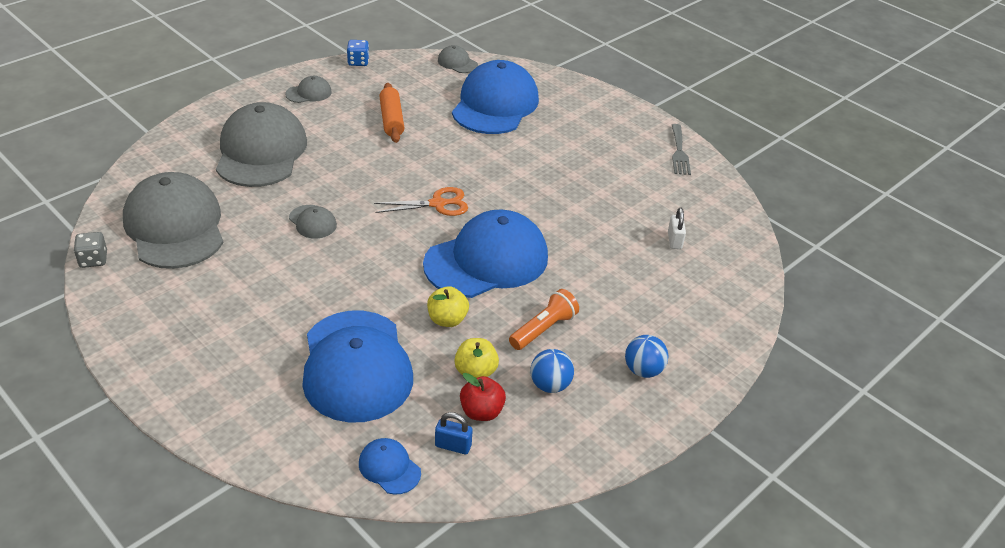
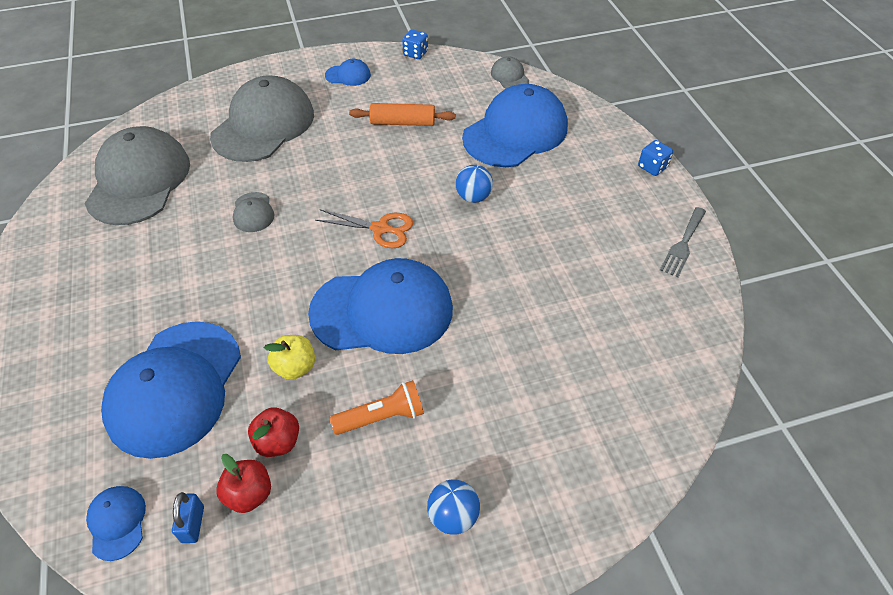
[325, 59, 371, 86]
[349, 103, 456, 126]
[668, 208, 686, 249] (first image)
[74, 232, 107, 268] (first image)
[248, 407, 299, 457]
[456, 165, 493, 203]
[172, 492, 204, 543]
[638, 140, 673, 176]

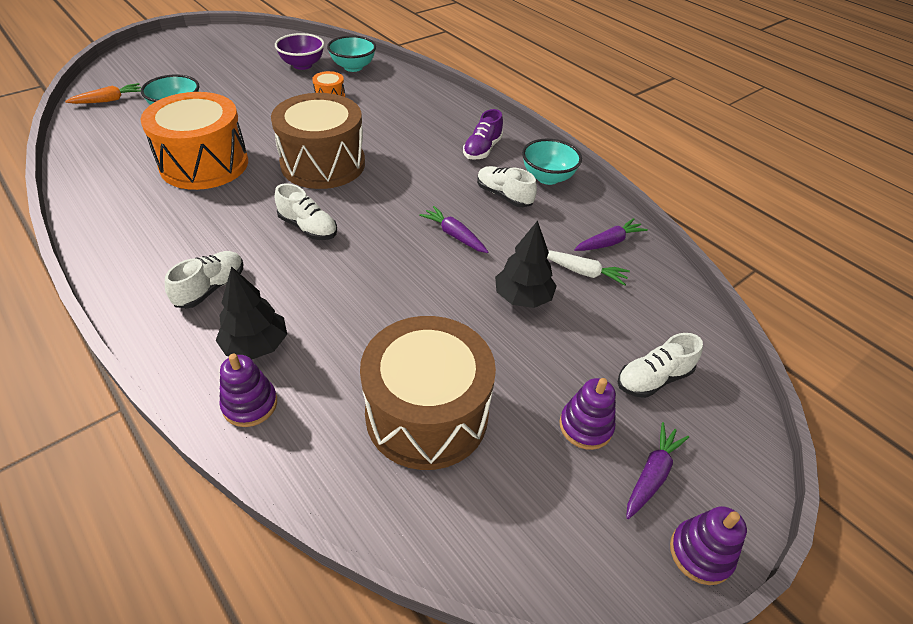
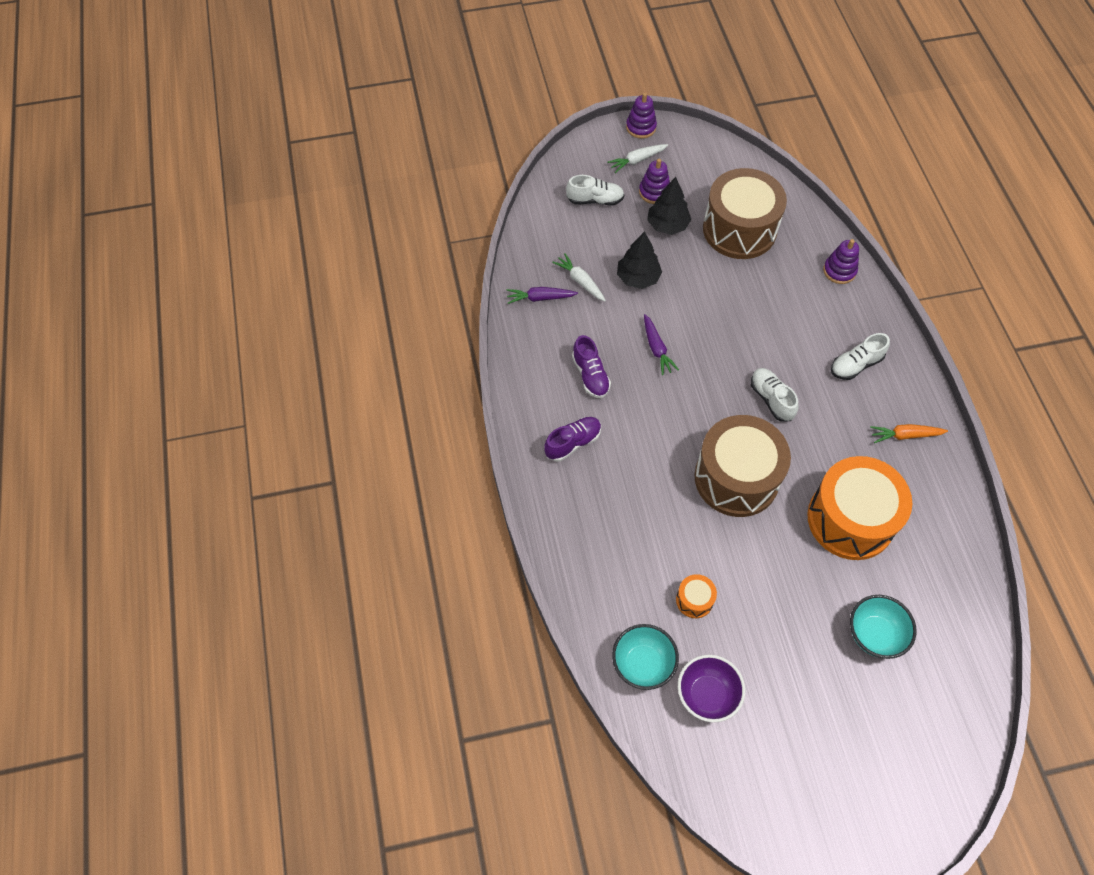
[870, 424, 948, 443]
[522, 139, 582, 185] (first image)
[572, 335, 611, 398]
[647, 177, 691, 235]
[608, 144, 668, 173]

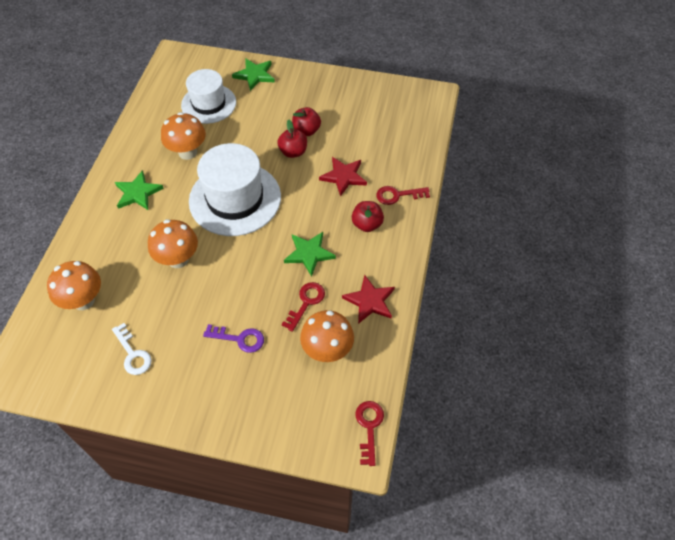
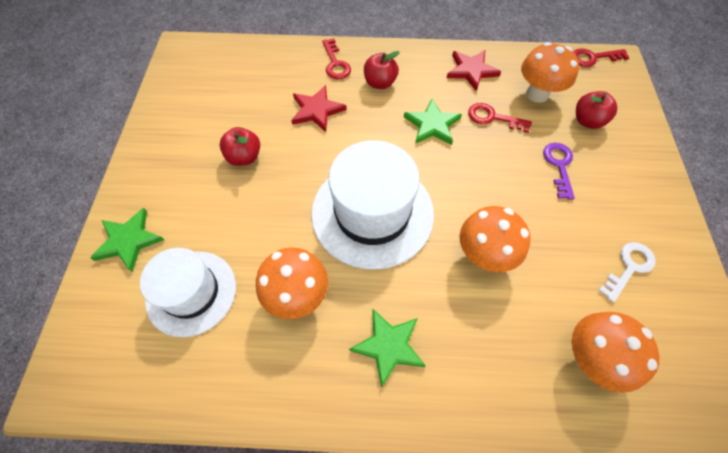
[576, 91, 617, 129]

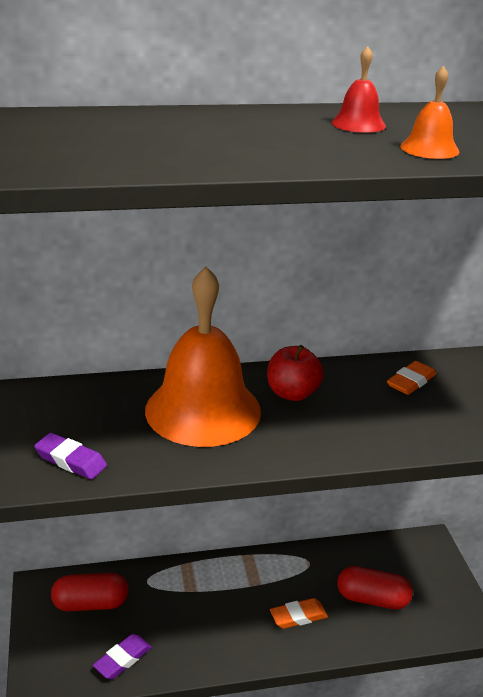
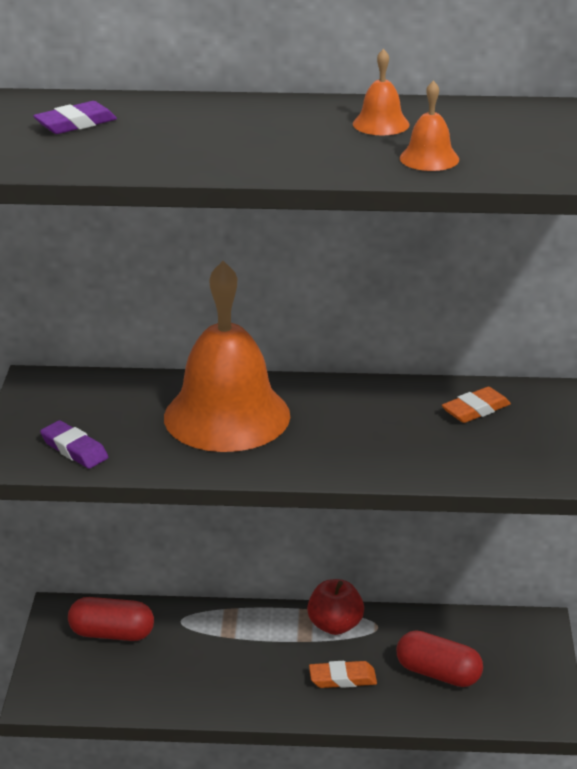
[353, 49, 410, 136]
[307, 579, 364, 635]
[33, 101, 117, 134]

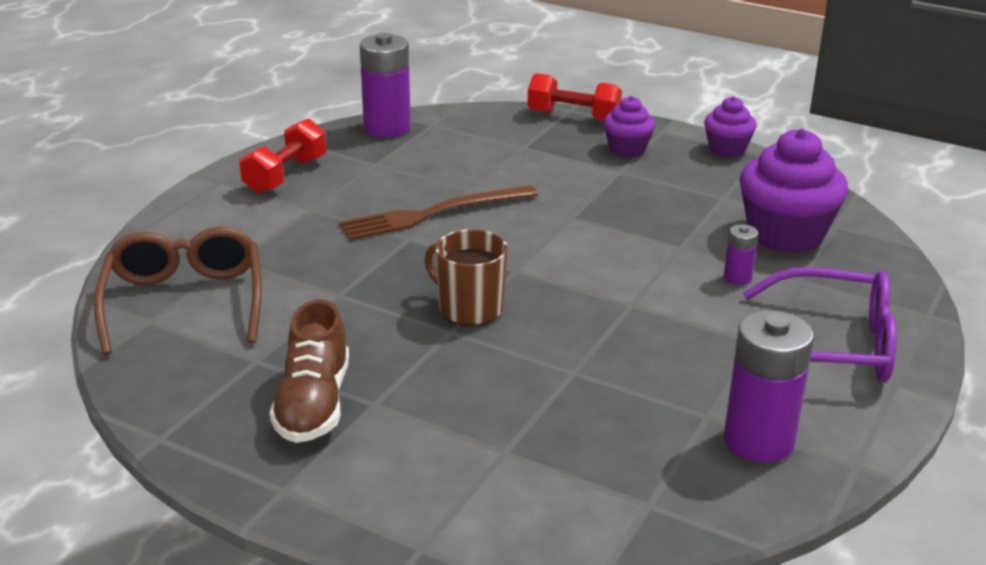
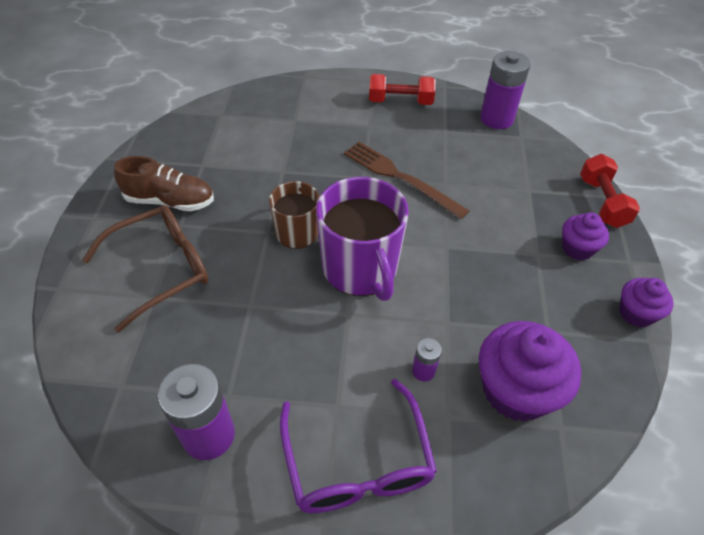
[82, 205, 209, 333]
[114, 156, 214, 211]
[316, 177, 409, 301]

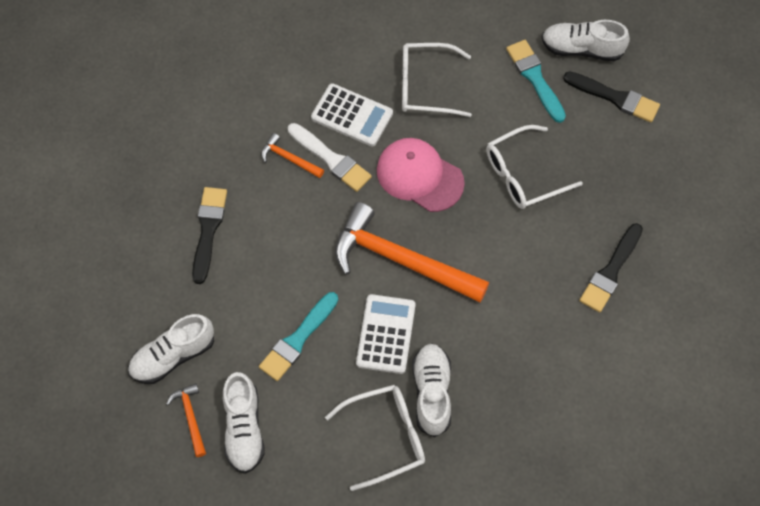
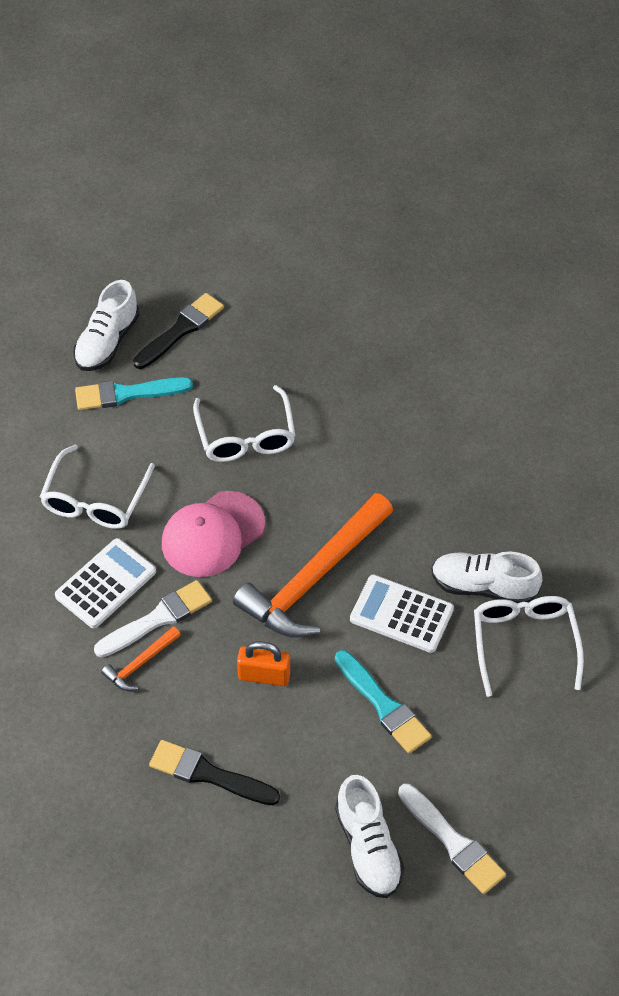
[579, 223, 643, 313] (first image)
[223, 372, 265, 474] (first image)
[398, 784, 506, 894]
[237, 641, 290, 686]

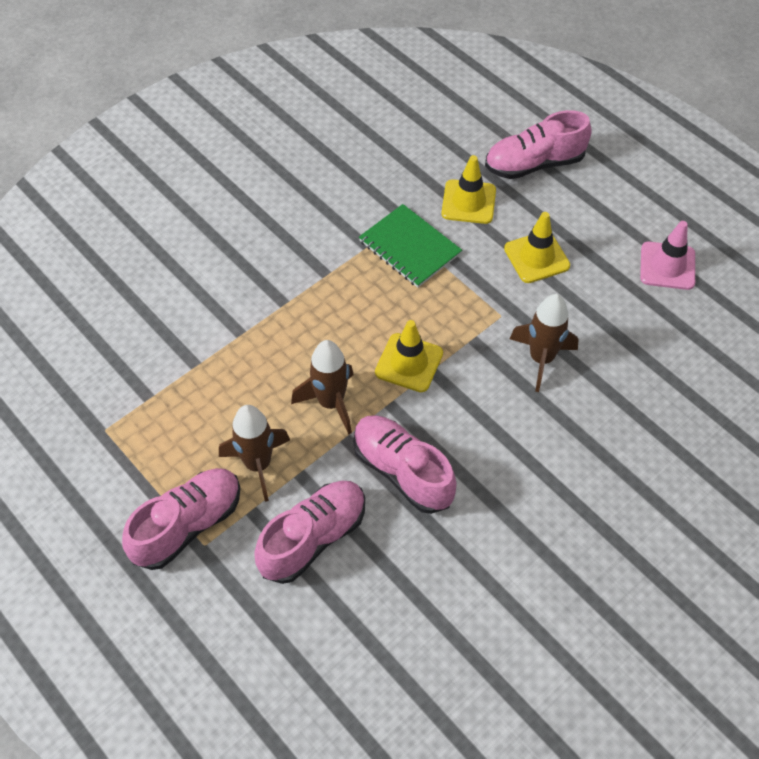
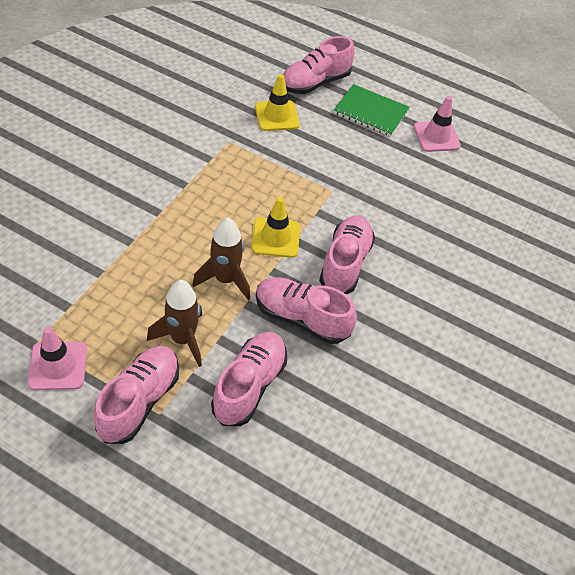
[334, 84, 410, 137]
[504, 212, 570, 283] (first image)
[510, 294, 579, 392] (first image)
[319, 215, 375, 294]
[27, 327, 87, 390]

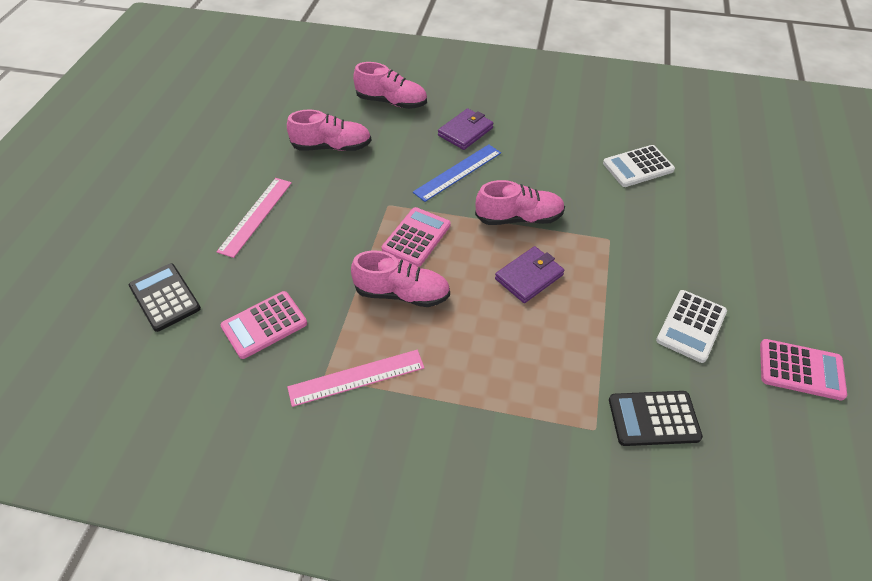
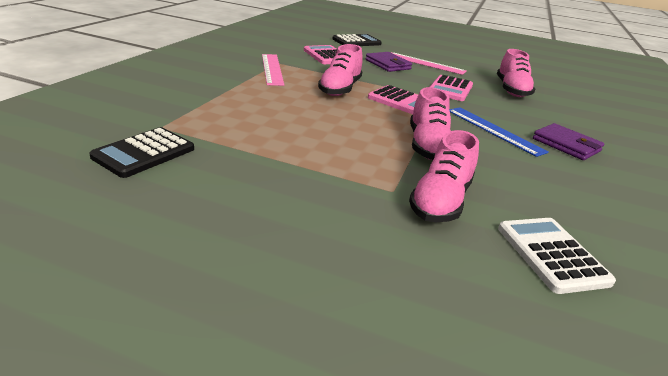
[409, 130, 479, 222]
[365, 52, 412, 72]
[656, 290, 727, 363] (first image)
[430, 75, 473, 101]
[89, 127, 194, 178]

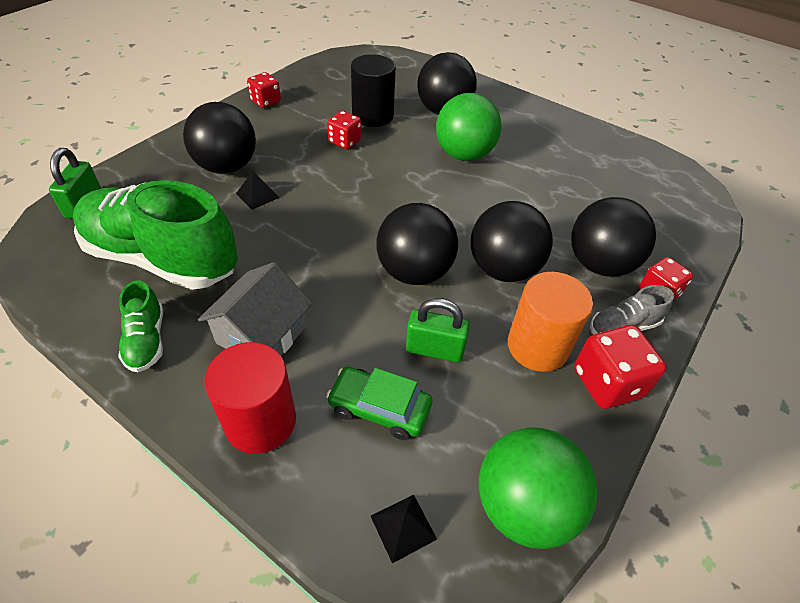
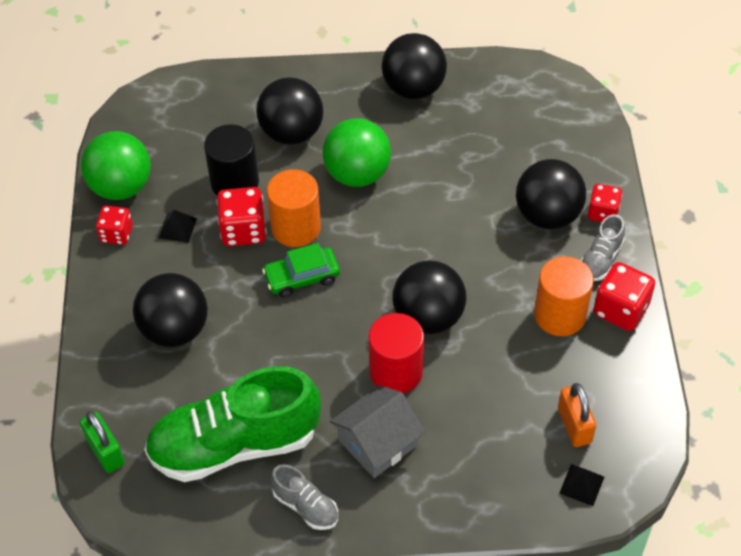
[217, 187, 266, 246]
[159, 210, 197, 243]
[382, 33, 447, 99]
[330, 385, 425, 478]
[271, 464, 338, 530]
[406, 298, 470, 362] (first image)
[369, 313, 424, 393]
[262, 243, 340, 298]
[81, 131, 151, 200]
[267, 169, 321, 247]
[558, 383, 596, 447]

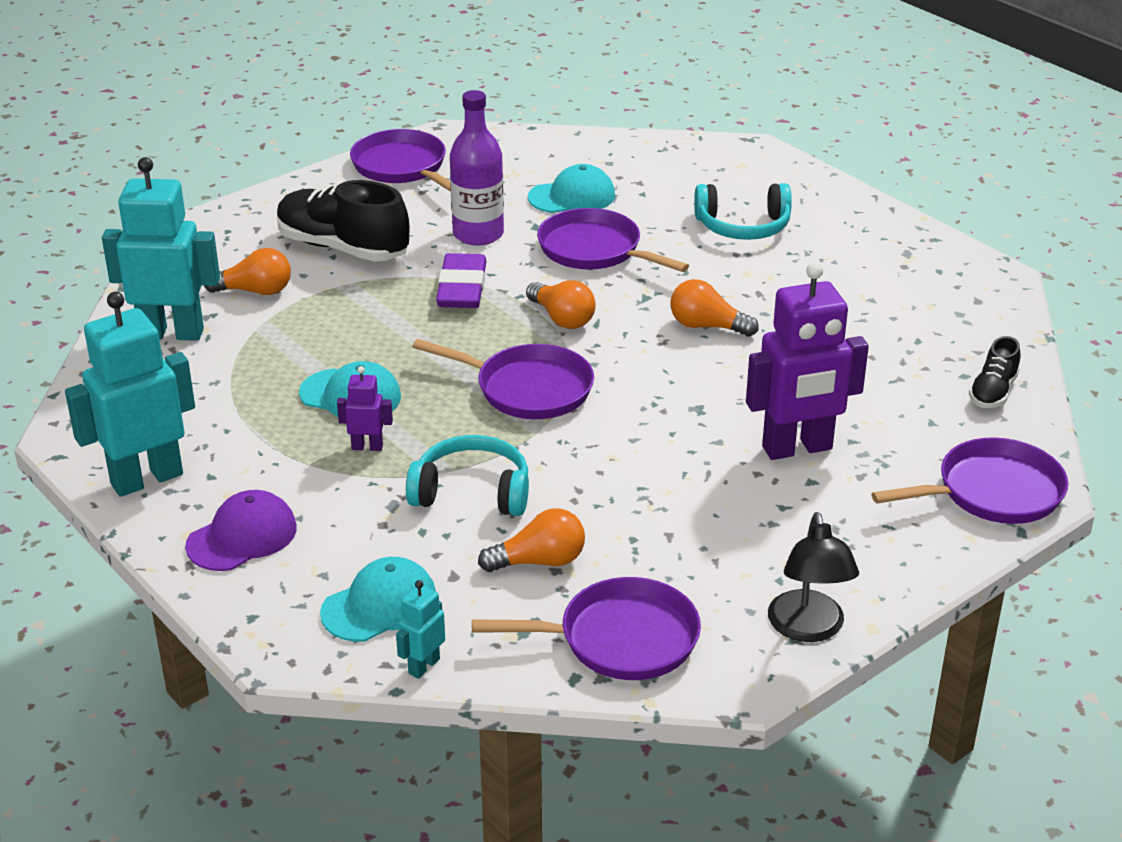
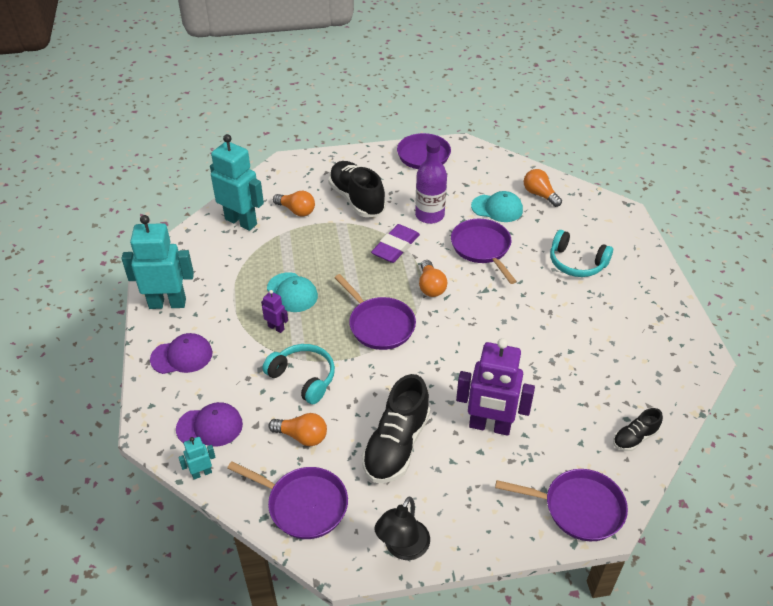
[524, 169, 562, 207]
[176, 402, 243, 447]
[362, 374, 430, 483]

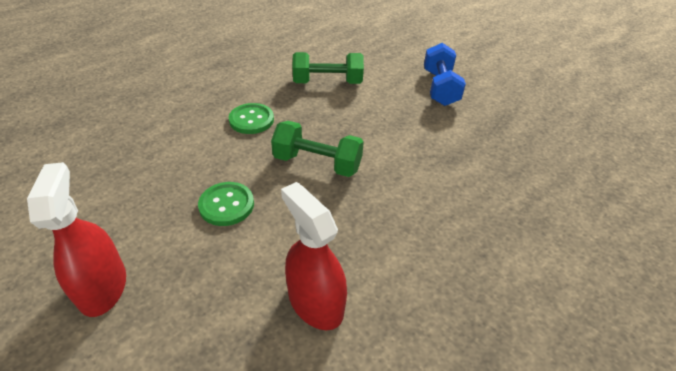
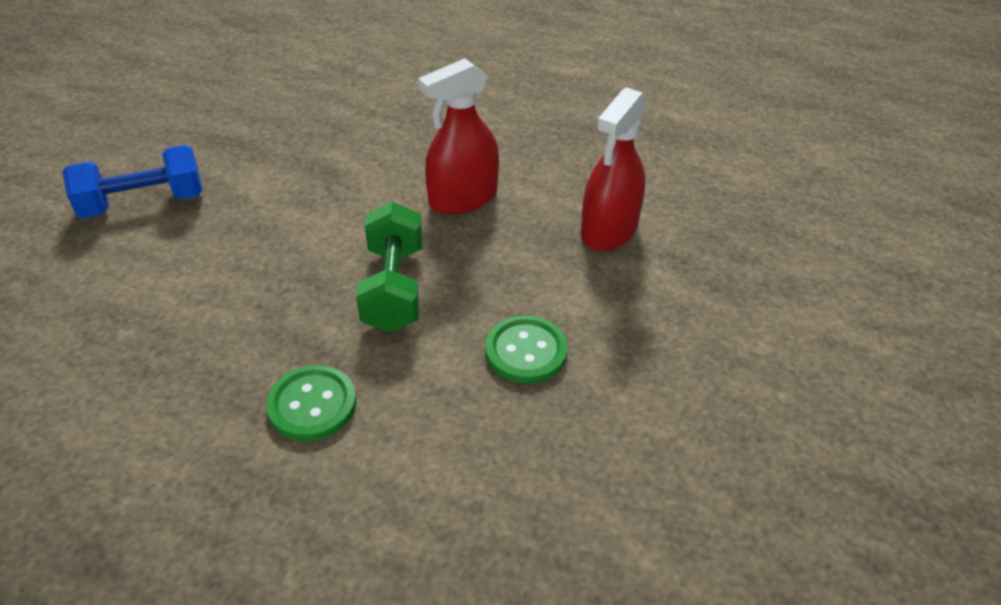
[293, 52, 364, 84] (first image)
[418, 58, 499, 215]

